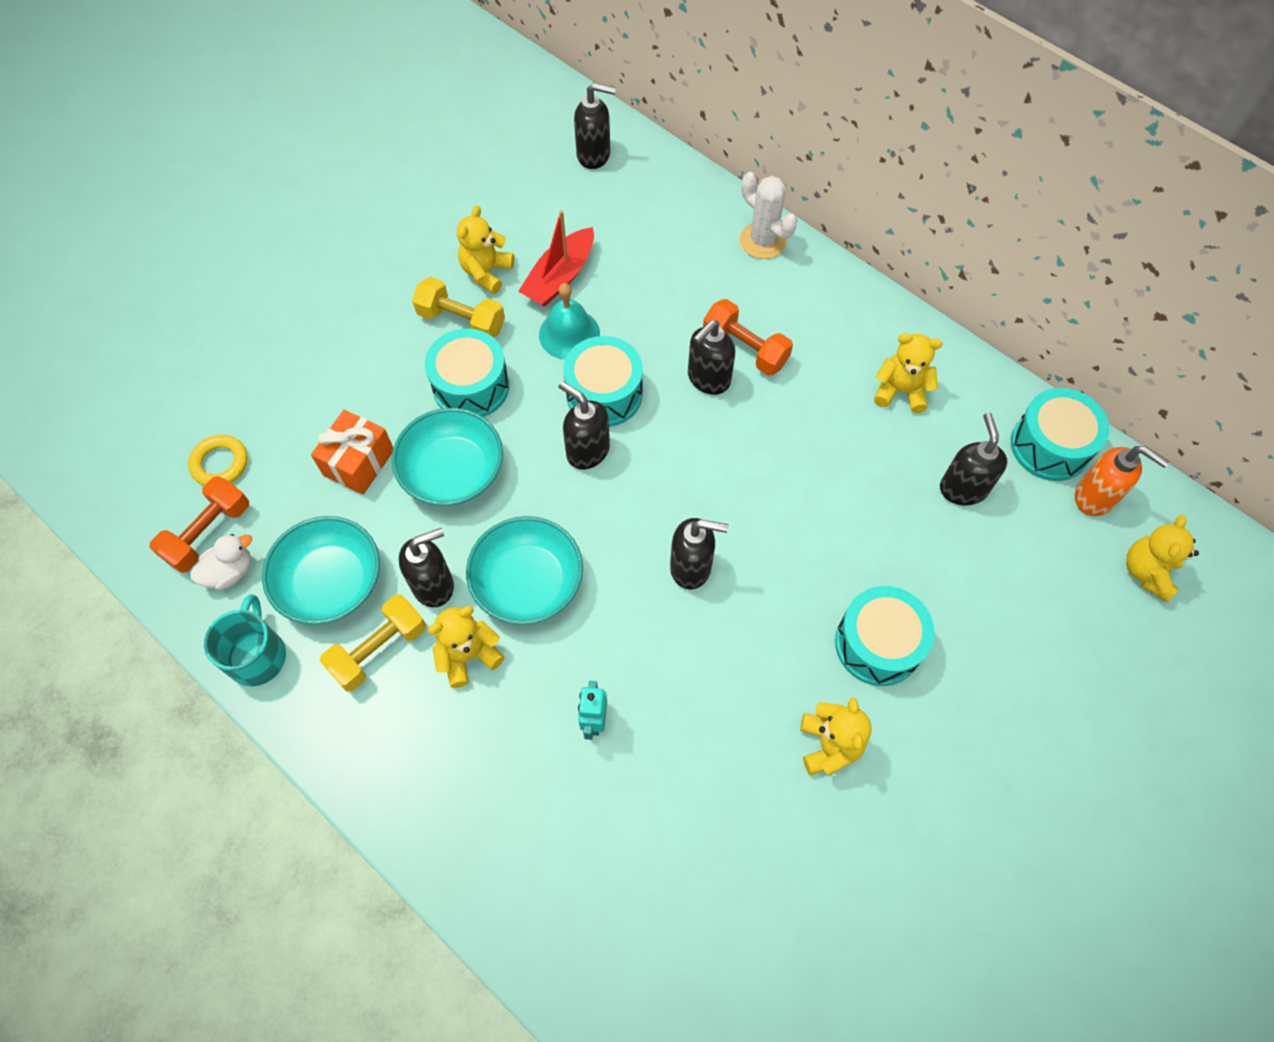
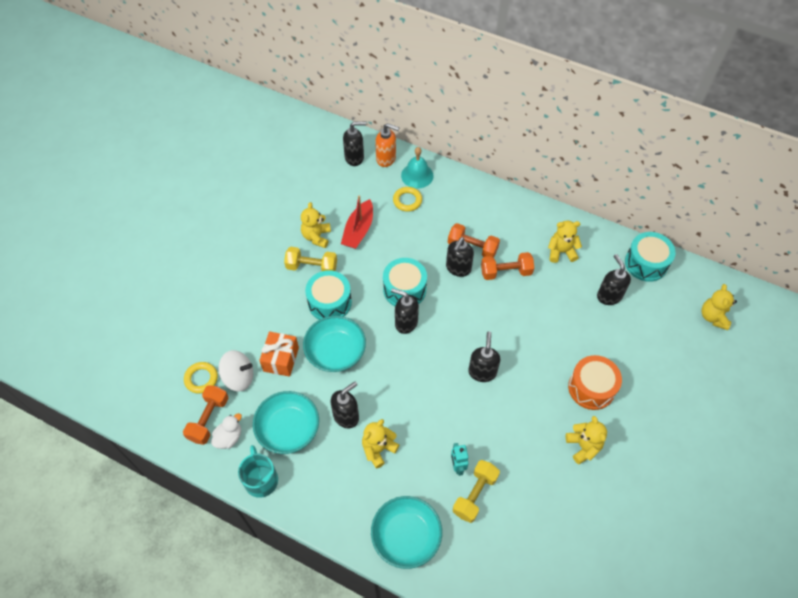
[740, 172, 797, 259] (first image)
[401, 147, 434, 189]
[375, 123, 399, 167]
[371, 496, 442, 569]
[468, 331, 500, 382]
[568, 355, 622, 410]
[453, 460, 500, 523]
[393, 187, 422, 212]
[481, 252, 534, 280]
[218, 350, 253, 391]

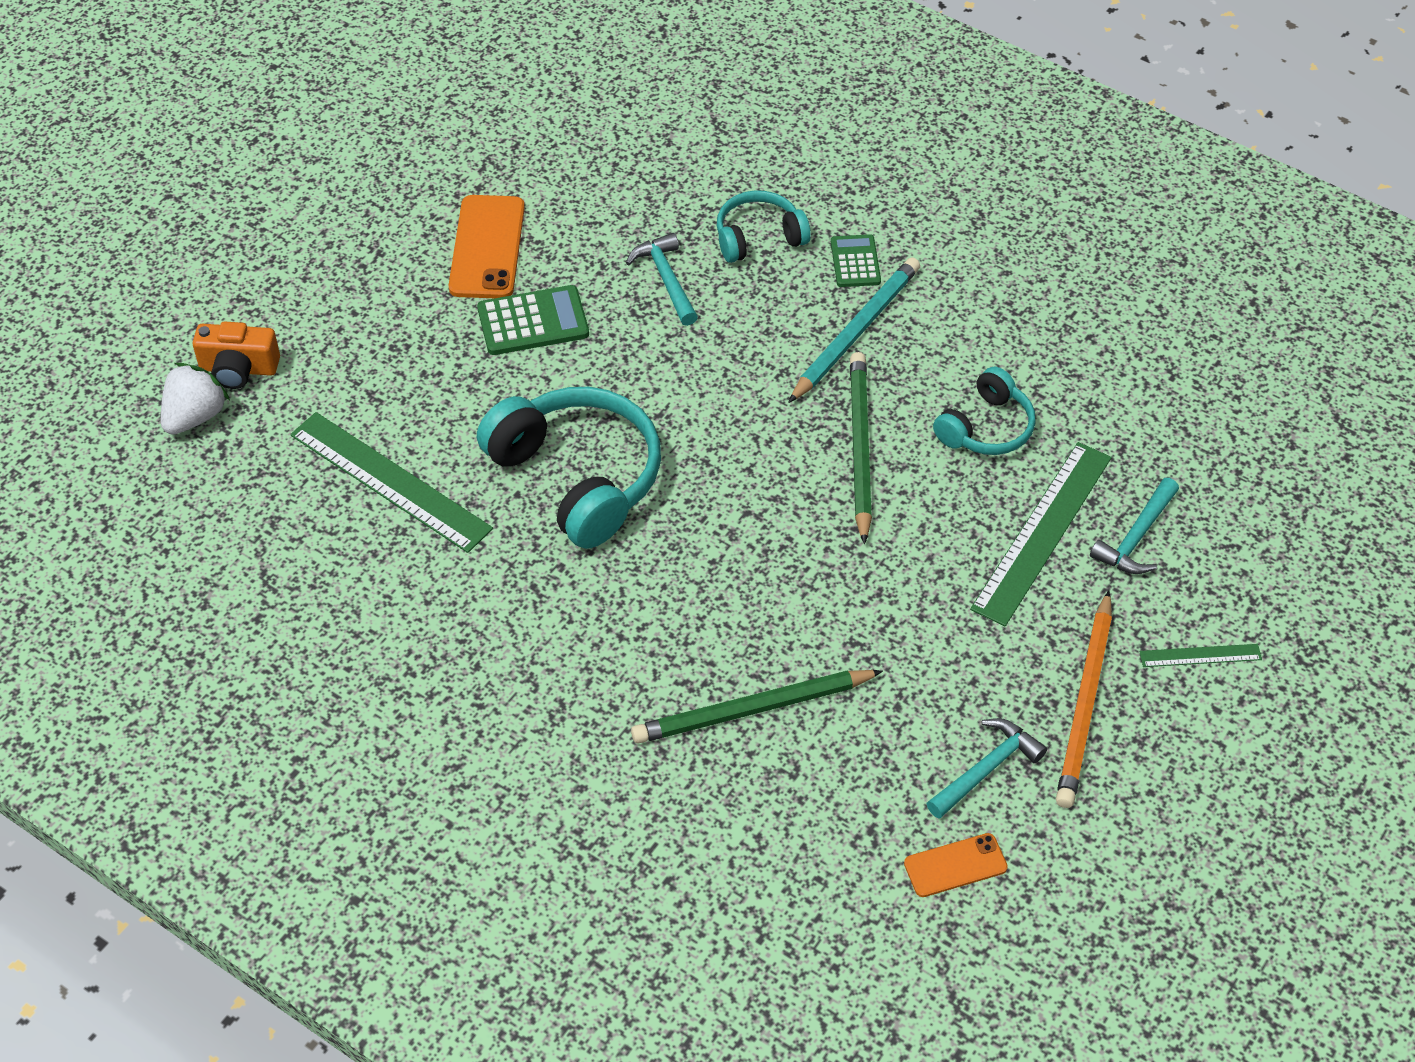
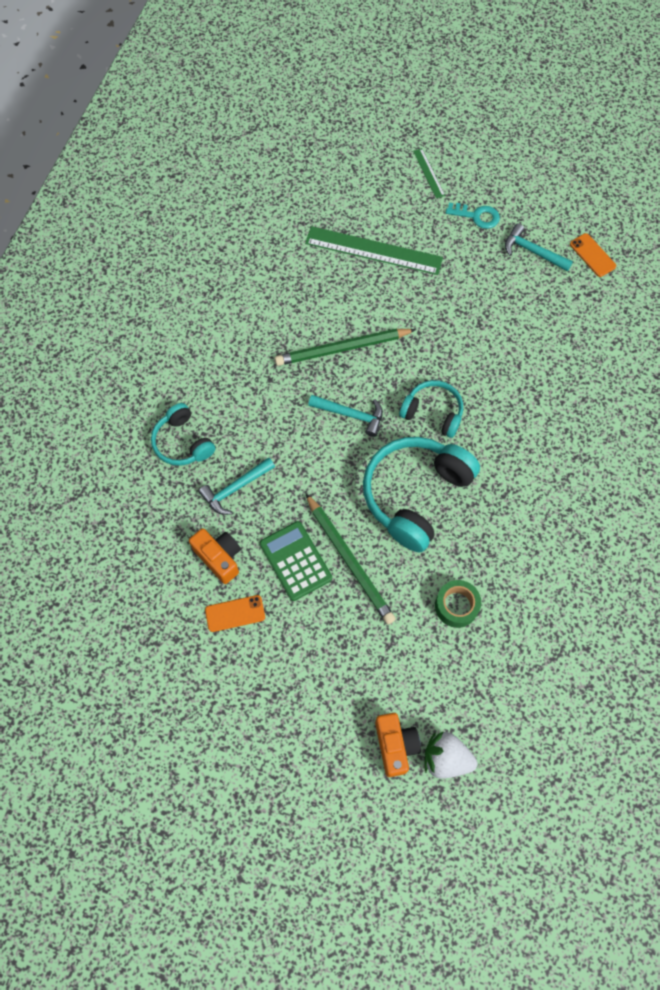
[205, 595, 265, 632]
[831, 234, 881, 287] (first image)
[788, 257, 920, 403] (first image)
[399, 380, 463, 438]
[435, 580, 481, 628]
[308, 395, 383, 437]
[446, 203, 500, 229]
[305, 493, 396, 624]
[189, 528, 241, 584]

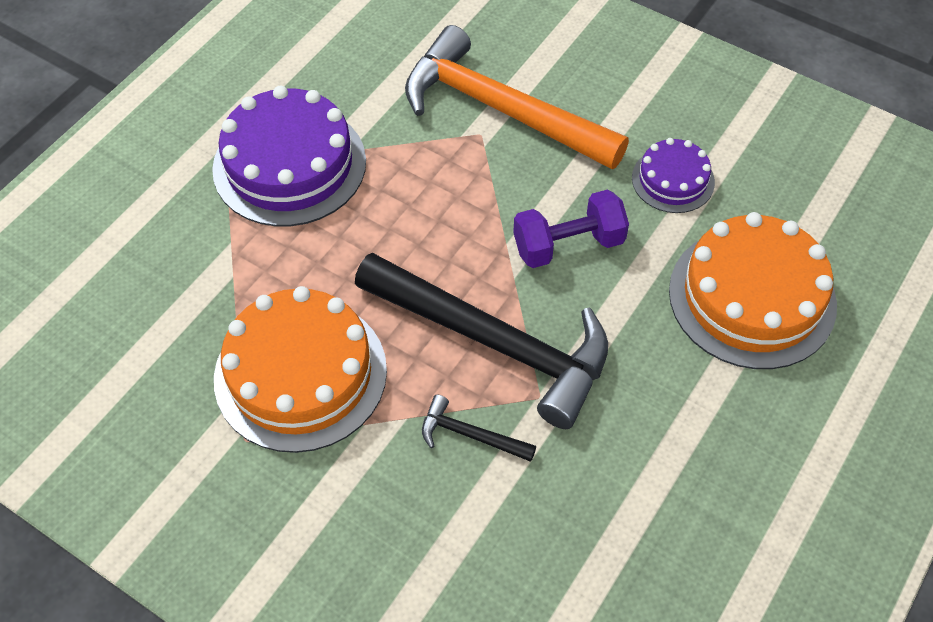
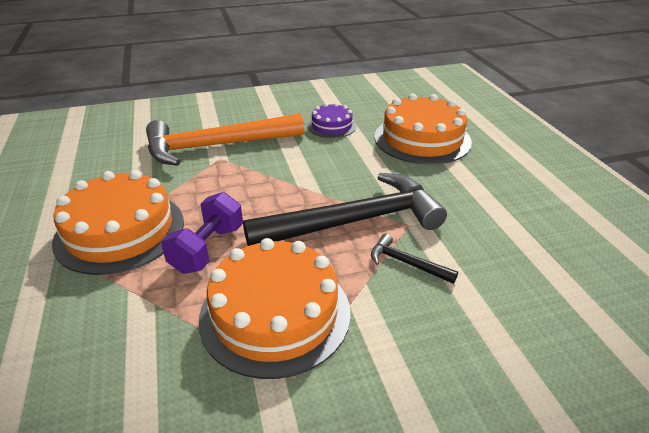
[52, 170, 184, 275]
[162, 192, 243, 274]
[371, 234, 458, 284]

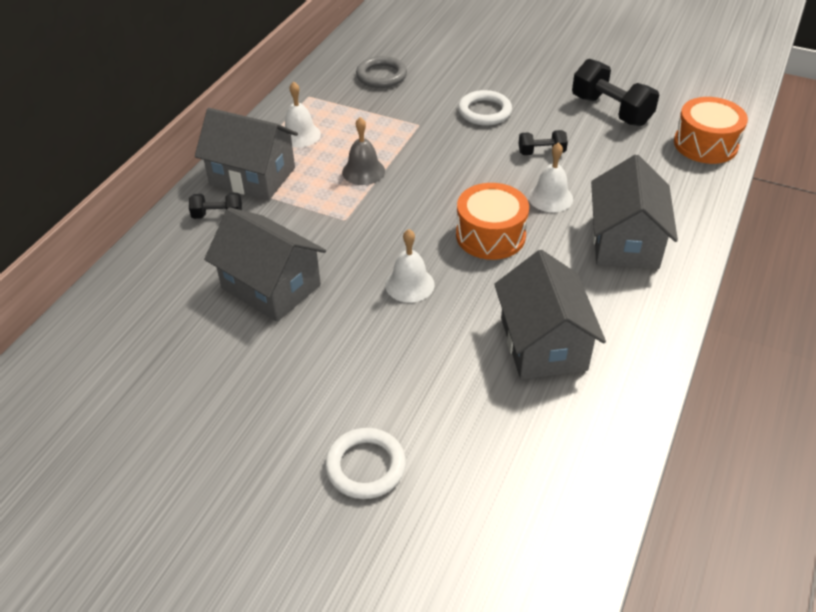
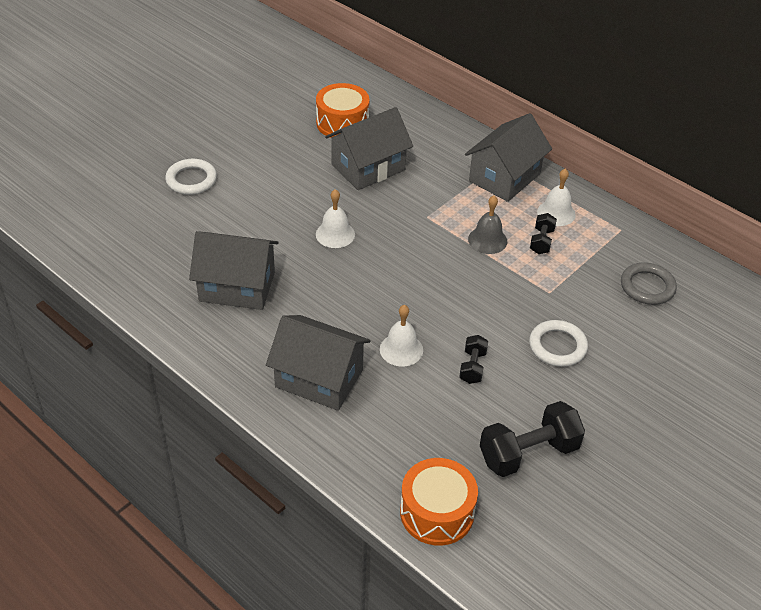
[316, 83, 369, 138]
[530, 213, 557, 254]

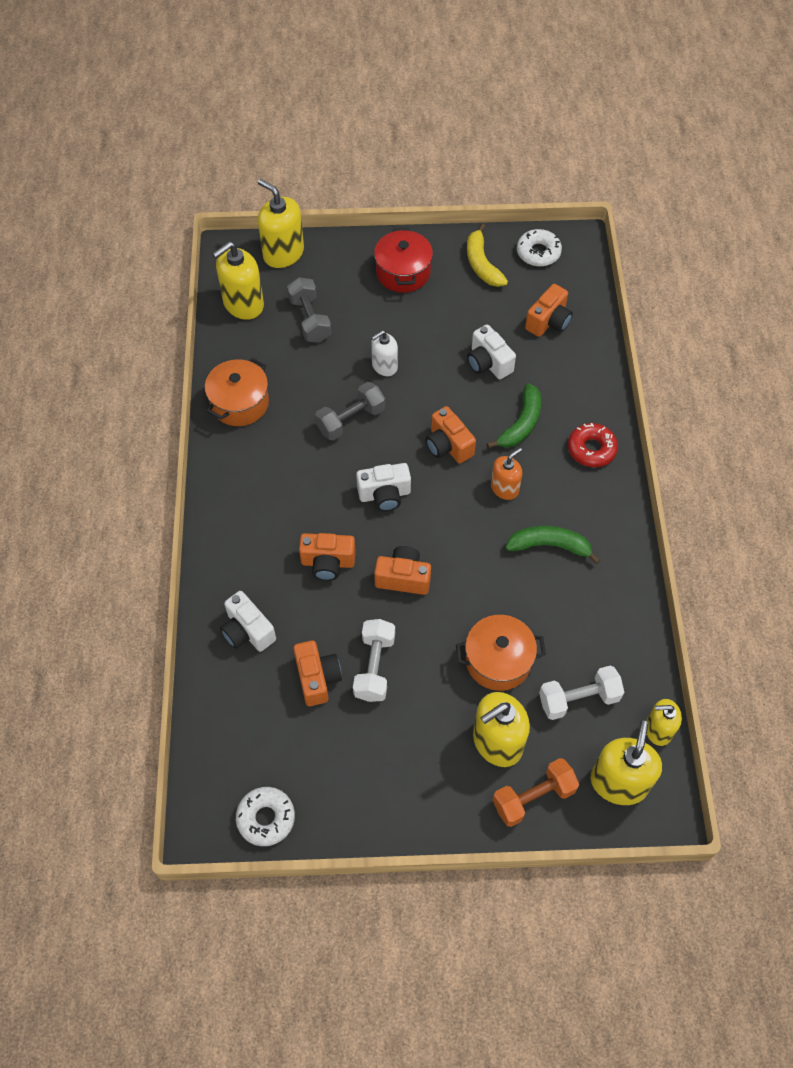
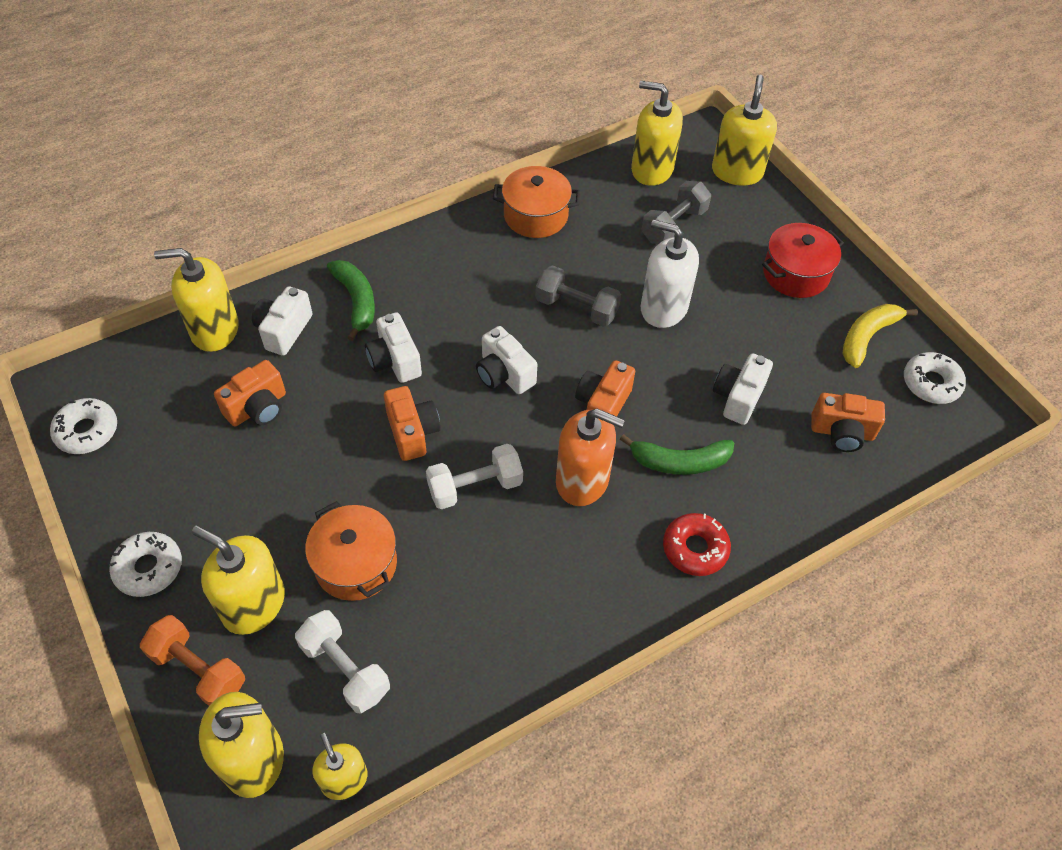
[641, 219, 699, 328]
[556, 409, 625, 506]
[327, 260, 375, 341]
[365, 312, 422, 383]
[426, 444, 523, 509]
[154, 248, 239, 352]
[109, 532, 182, 597]

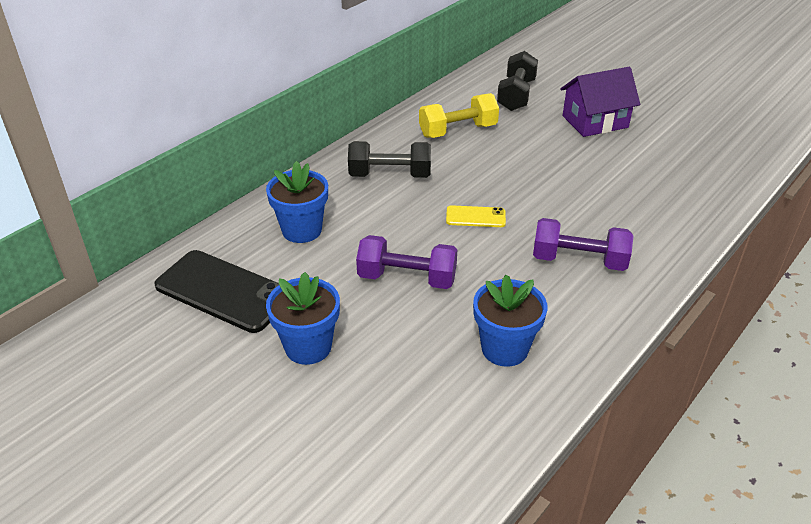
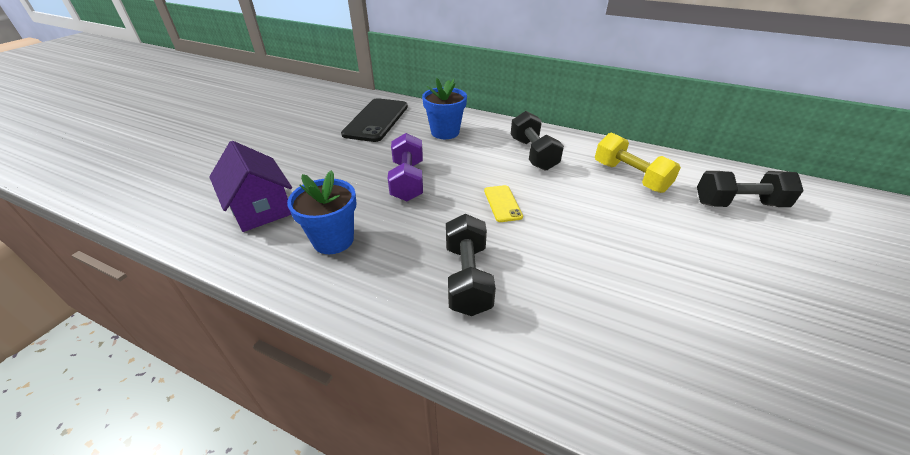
[209, 141, 292, 232]
[446, 214, 496, 316]
[266, 272, 340, 365] (first image)

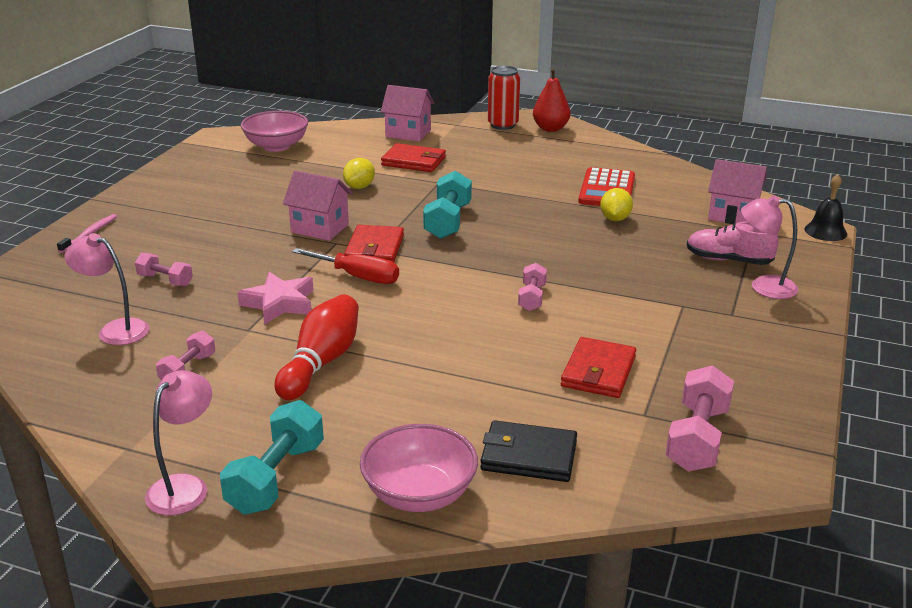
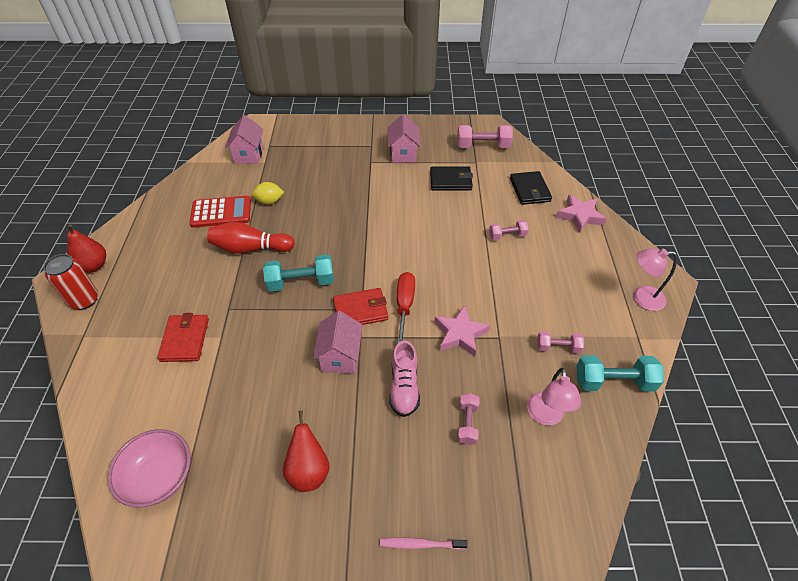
[387, 114, 420, 163]
[343, 158, 375, 189] (first image)
[804, 174, 847, 241] (first image)
[741, 195, 798, 299] (first image)
[389, 340, 420, 417]
[489, 220, 529, 240]
[207, 222, 295, 254]
[430, 166, 473, 190]
[577, 355, 664, 392]
[556, 195, 606, 233]
[283, 410, 330, 492]

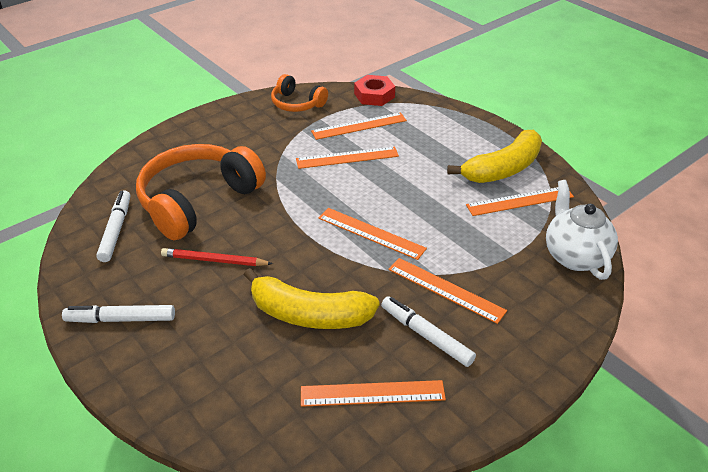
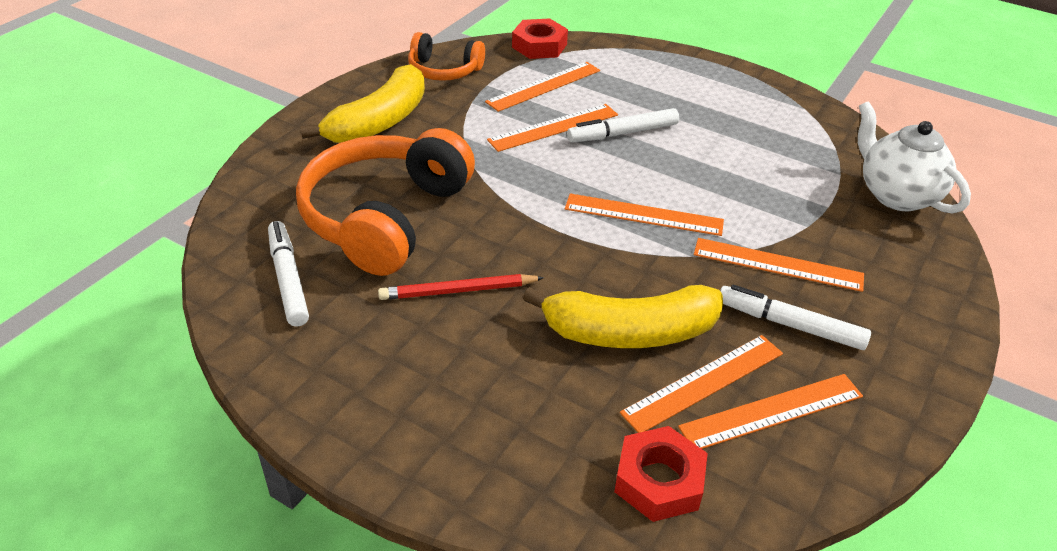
[300, 64, 425, 143]
[620, 335, 783, 433]
[567, 108, 679, 142]
[614, 426, 708, 522]

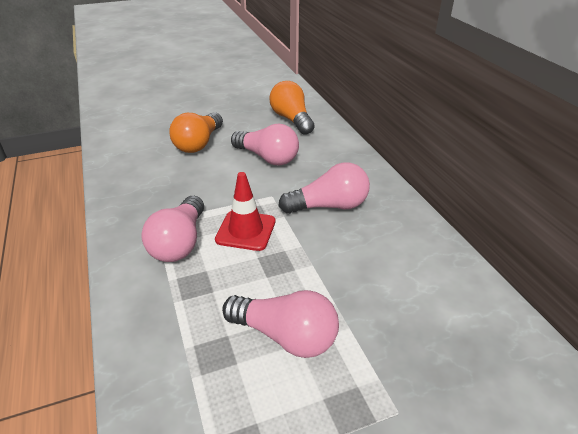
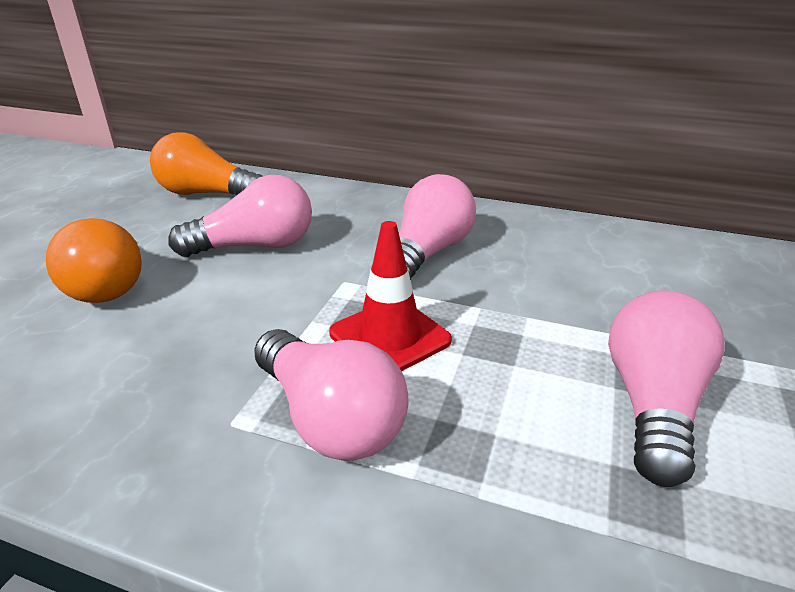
[608, 290, 725, 487]

